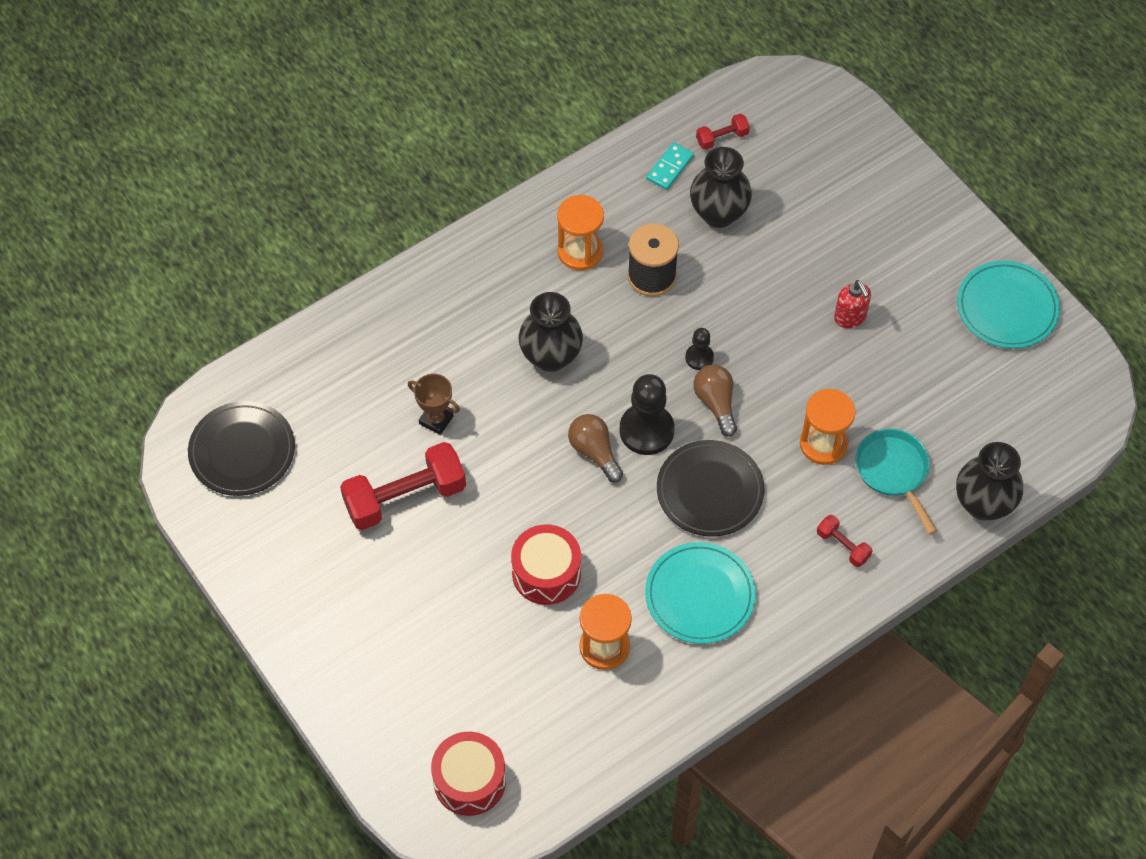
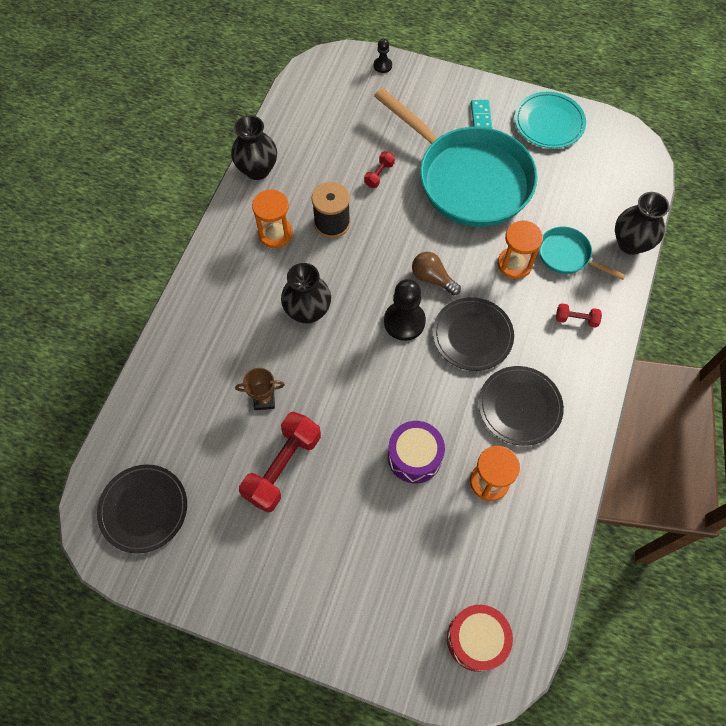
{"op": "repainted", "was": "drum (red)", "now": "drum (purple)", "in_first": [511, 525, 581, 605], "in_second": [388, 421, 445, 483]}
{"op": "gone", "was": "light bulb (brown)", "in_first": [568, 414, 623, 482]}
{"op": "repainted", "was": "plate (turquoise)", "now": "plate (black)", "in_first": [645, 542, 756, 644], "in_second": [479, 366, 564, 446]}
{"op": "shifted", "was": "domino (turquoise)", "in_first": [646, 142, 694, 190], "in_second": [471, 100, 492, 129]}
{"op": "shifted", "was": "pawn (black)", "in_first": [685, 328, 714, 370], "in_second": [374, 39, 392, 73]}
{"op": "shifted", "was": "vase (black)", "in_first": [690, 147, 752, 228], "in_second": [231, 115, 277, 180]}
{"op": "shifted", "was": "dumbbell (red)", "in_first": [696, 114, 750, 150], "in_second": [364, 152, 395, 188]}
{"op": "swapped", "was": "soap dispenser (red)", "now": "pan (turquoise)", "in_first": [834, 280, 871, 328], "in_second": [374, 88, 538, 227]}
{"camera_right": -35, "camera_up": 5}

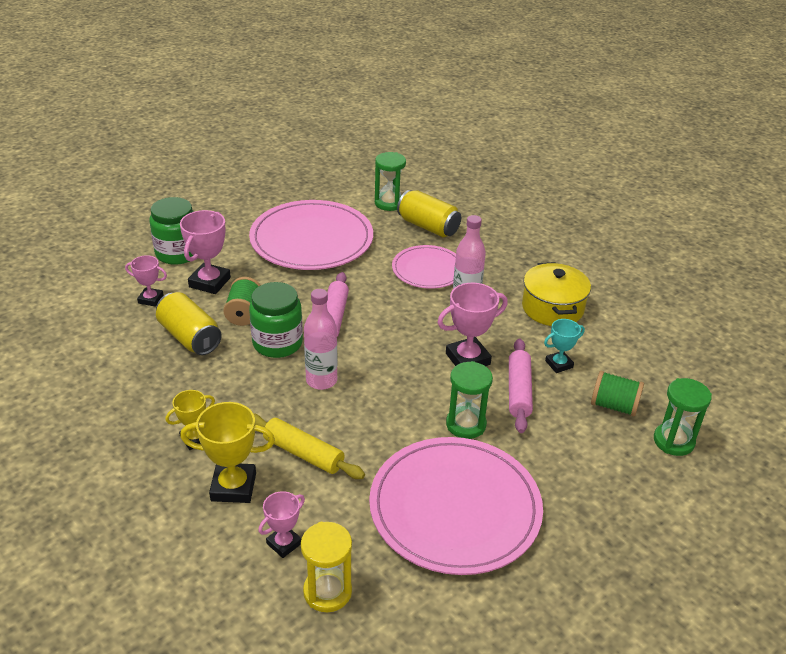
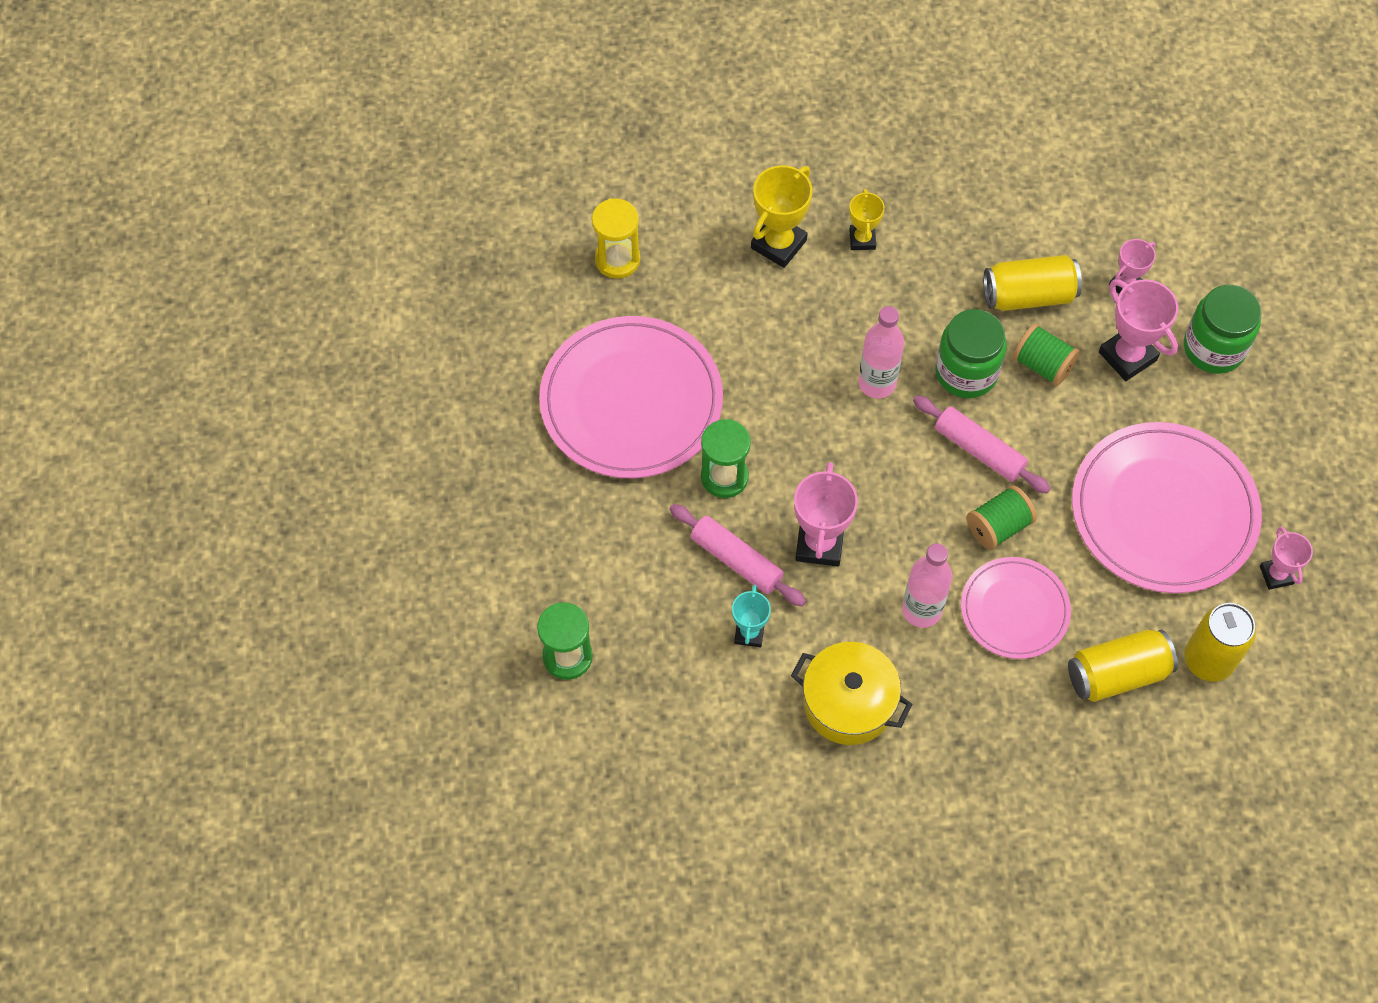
{"op": "gone", "was": "rolling pin (yellow)", "in_first": [253, 413, 365, 479]}
{"op": "shifted", "was": "trophy (pink)", "in_first": [258, 491, 305, 558], "in_second": [1260, 527, 1313, 590]}
{"op": "swapped", "was": "hourglass (green)", "now": "can (yellow)", "in_first": [375, 152, 406, 211], "in_second": [1184, 603, 1256, 682]}
{"op": "shifted", "was": "spool (green)", "in_first": [591, 371, 644, 417], "in_second": [967, 485, 1037, 550]}
{"camera_right": 125, "camera_up": 25}

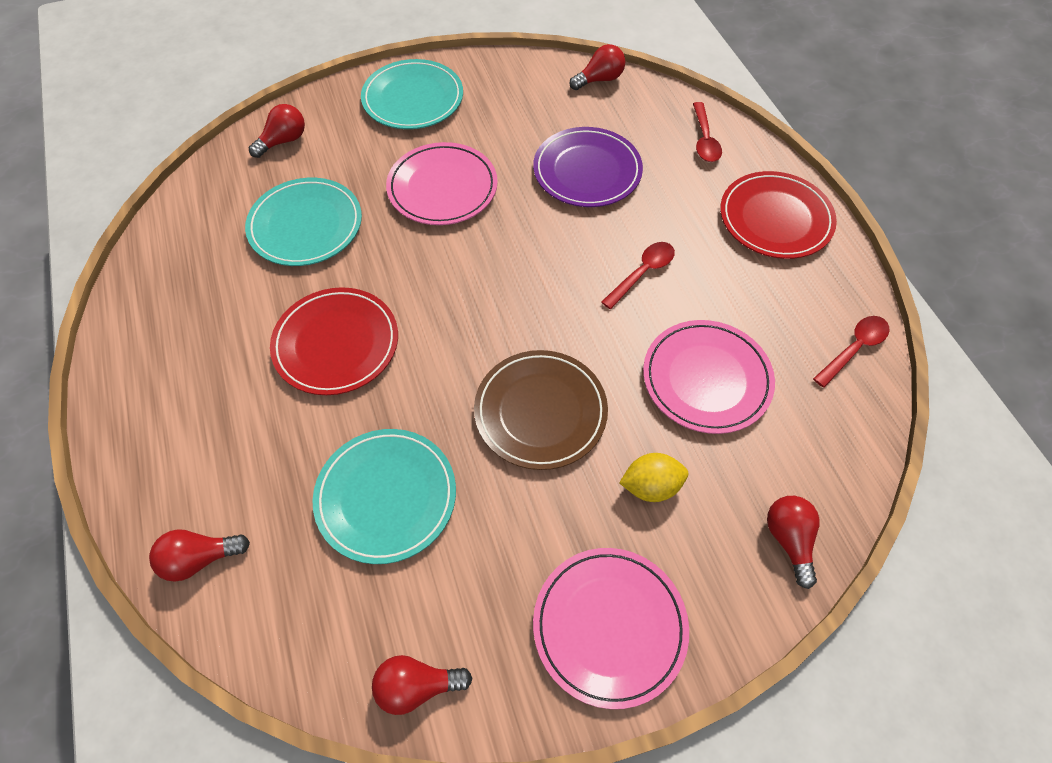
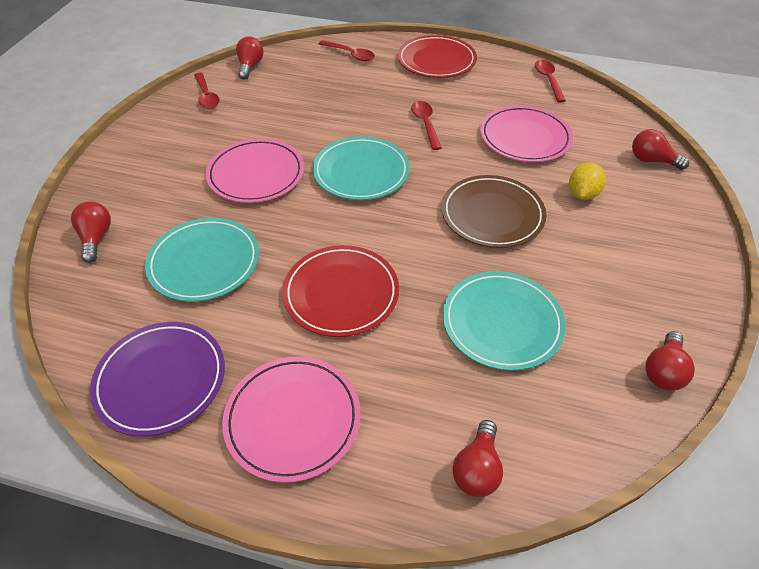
{"op": "shifted", "was": "plate (turquoise)", "in_first": [361, 59, 463, 129], "in_second": [313, 137, 410, 200]}
{"op": "shifted", "was": "plate (purple)", "in_first": [533, 127, 643, 207], "in_second": [90, 322, 225, 436]}
{"op": "shifted", "was": "plate (pink)", "in_first": [533, 548, 689, 709], "in_second": [222, 356, 360, 483]}
{"op": "new", "now": "spoon (red)", "in_second": [194, 73, 220, 109]}
{"camera_right": -55, "camera_up": -10}

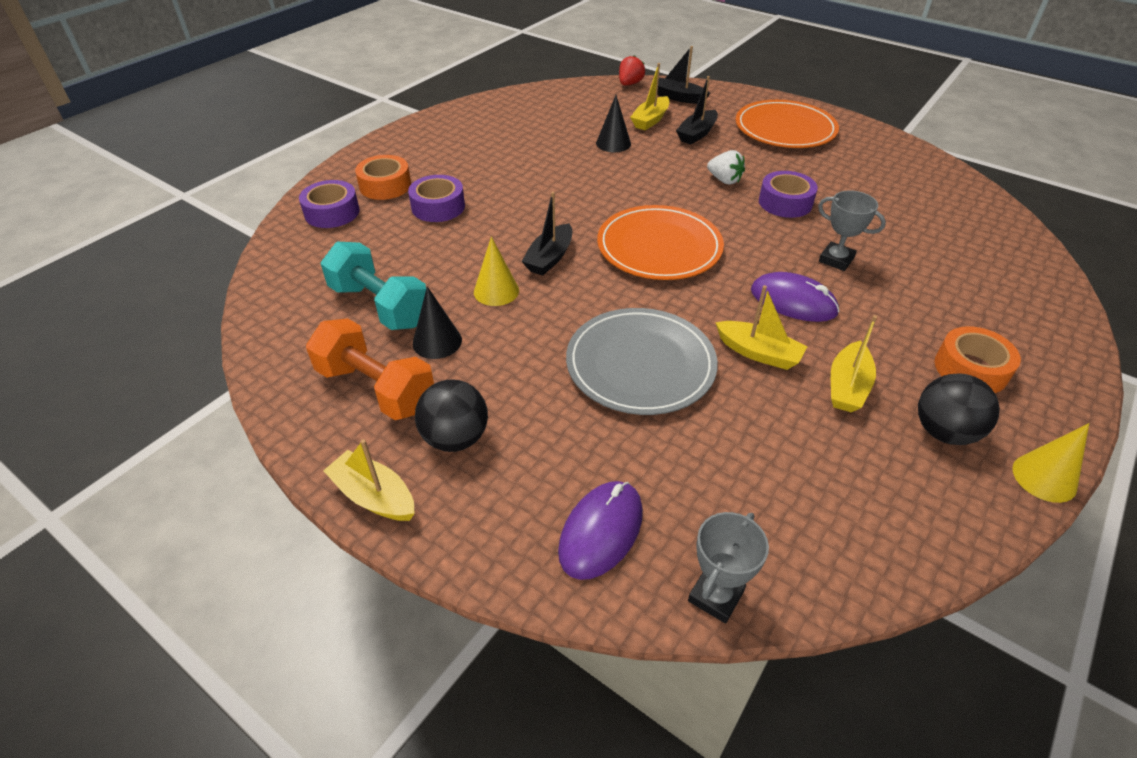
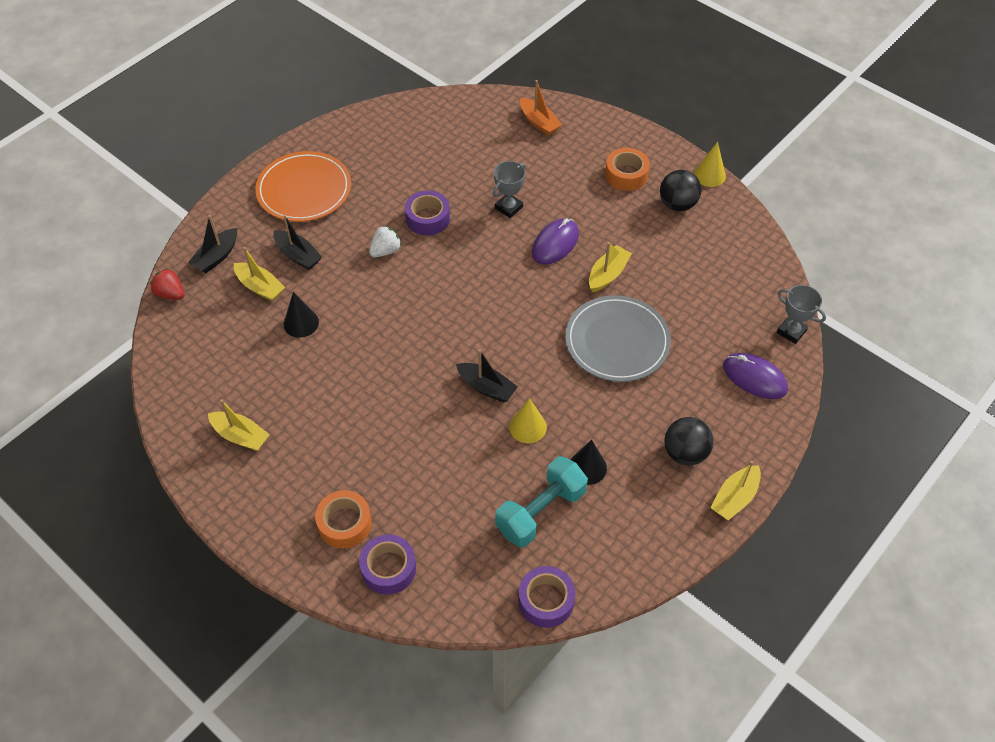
{"op": "gone", "was": "dumbbell (orange)", "in_first": [306, 318, 434, 420]}
{"op": "shifted", "was": "tape (purple)", "in_first": [408, 175, 465, 222], "in_second": [518, 566, 575, 628]}
{"op": "gone", "was": "plate (orange)", "in_first": [597, 205, 724, 280]}
{"op": "shifted", "was": "boat (yellow)", "in_first": [831, 315, 877, 412], "in_second": [208, 399, 270, 451]}
{"op": "new", "now": "boat (orange)", "in_second": [520, 80, 562, 136]}
{"camera_right": -85, "camera_up": 10}

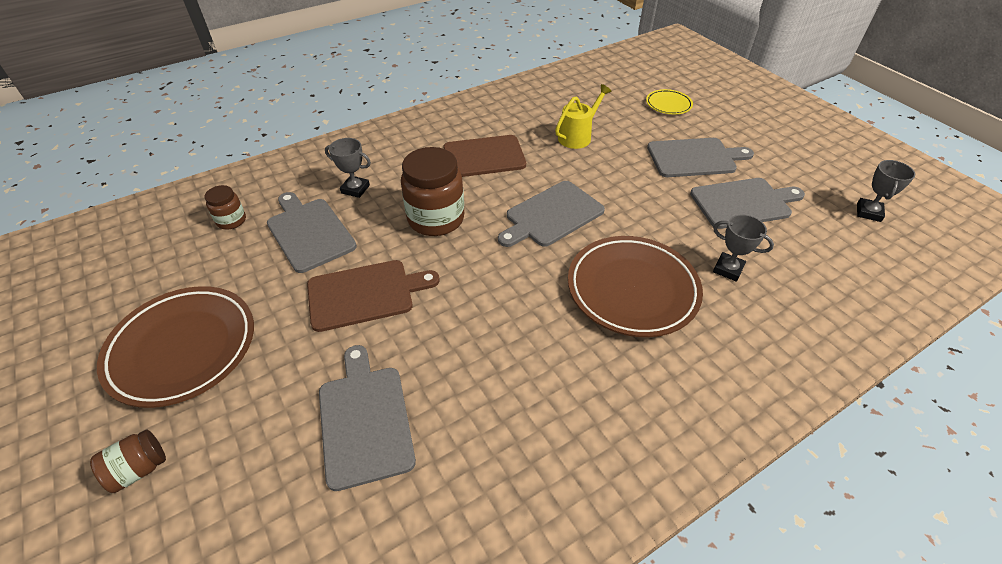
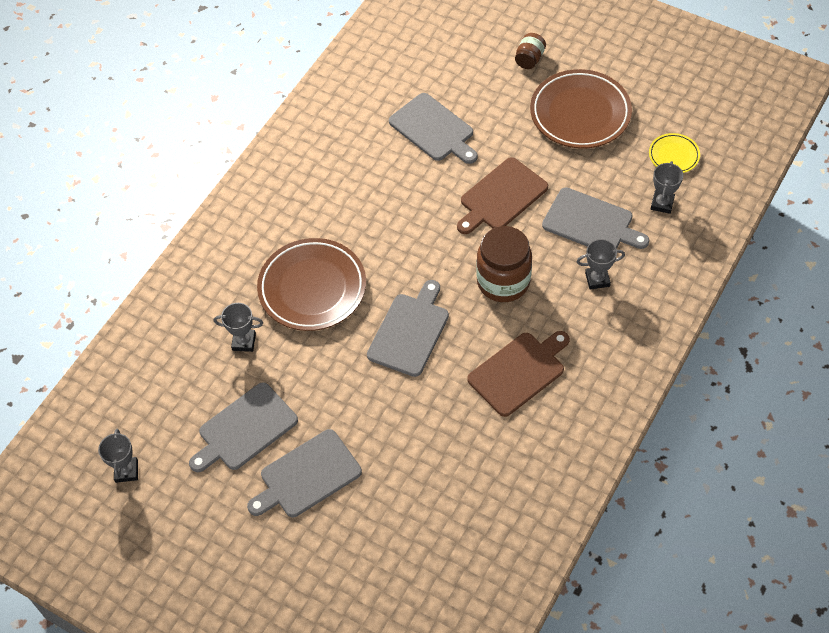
{"op": "swapped", "was": "jar (brown)", "now": "trophy (grey)", "in_first": [205, 185, 246, 230], "in_second": [651, 161, 683, 214]}
{"op": "gone", "was": "watering can (yellow)", "in_first": [555, 84, 612, 149]}
{"op": "shifted", "was": "plate (yellow)", "in_first": [646, 89, 693, 114], "in_second": [649, 133, 700, 173]}
{"camera_right": 155, "camera_up": 10}

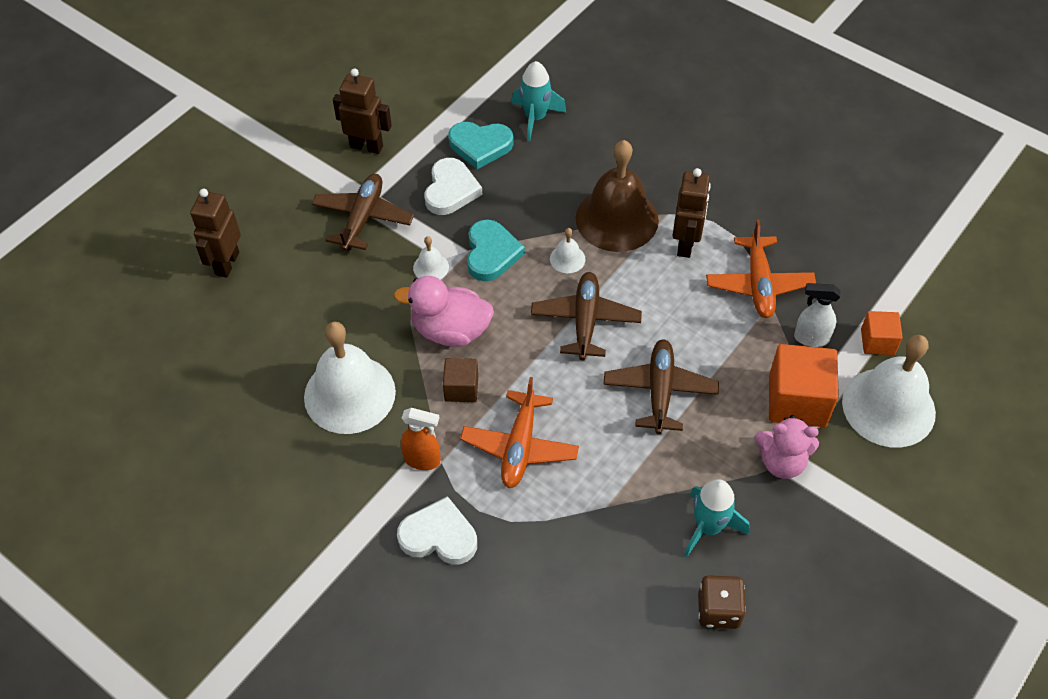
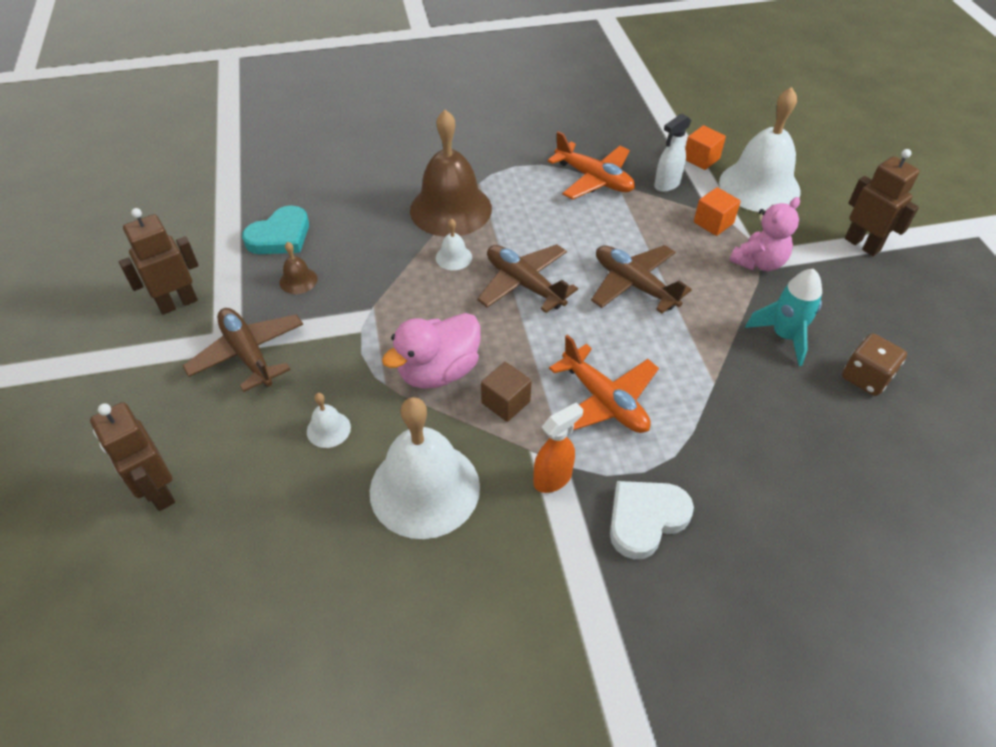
{"op": "shifted", "was": "bell (white)", "in_first": [413, 236, 449, 279], "in_second": [307, 393, 351, 448]}
{"op": "swapped", "was": "heart (white)", "now": "bell (brown)", "in_first": [425, 158, 482, 215], "in_second": [280, 242, 317, 294]}
{"op": "gone", "was": "heart (turquoise)", "in_first": [467, 219, 525, 281]}
{"op": "gone", "was": "rocket (turquoise)", "in_first": [511, 61, 566, 142]}
{"op": "shifted", "was": "robot (brown)", "in_first": [672, 168, 711, 258], "in_second": [845, 149, 920, 256]}
{"op": "scaled", "was": "cube (orange)", "in_first": [769, 344, 839, 427], "in_second": [694, 187, 741, 236], "ratio": 0.56}
{"camera_right": -50, "camera_up": -5}

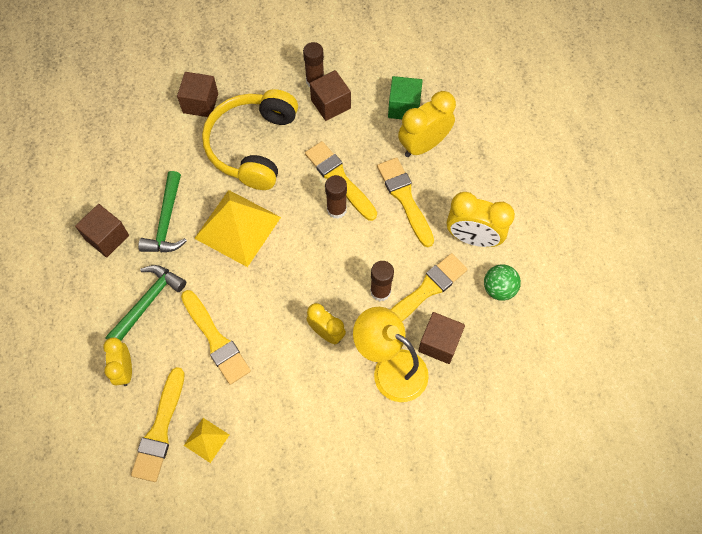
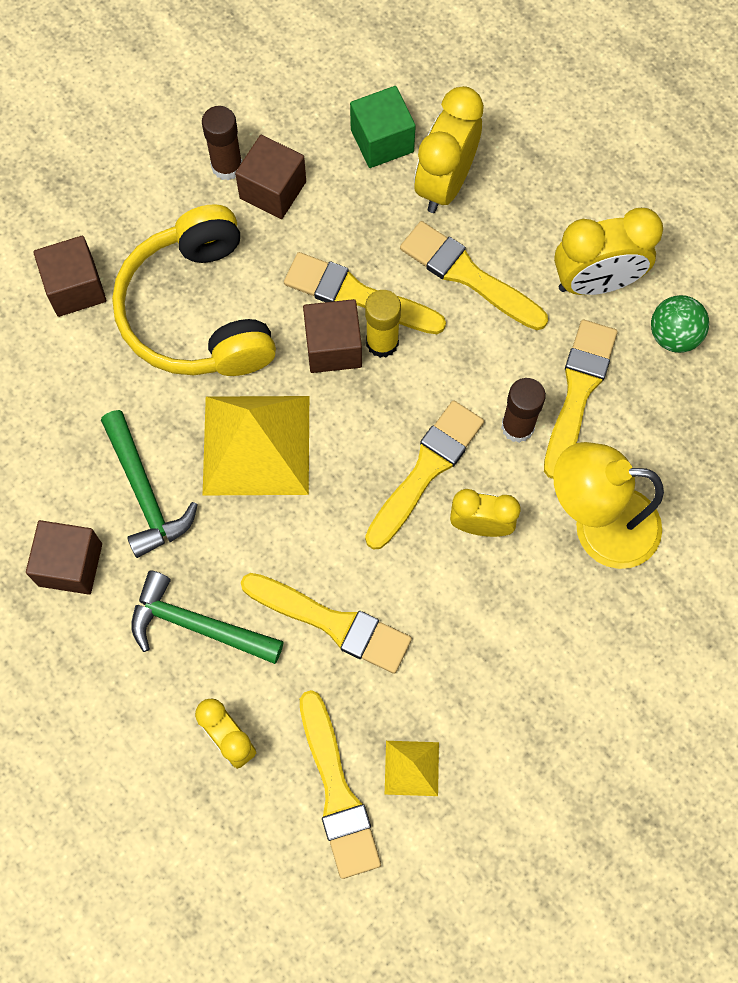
{"op": "rotated", "was": "hammer (green)", "in_first": [105, 265, 186, 341], "in_second": [131, 571, 284, 664], "clockwise": -75}
{"op": "repainted", "was": "glue stick (brown)", "now": "glue stick (yellow)", "in_first": [325, 175, 347, 219], "in_second": [365, 290, 401, 358]}
{"op": "shifted", "was": "cube (brown)", "in_first": [418, 312, 465, 364], "in_second": [303, 299, 362, 373]}
{"op": "new", "now": "brush (yellow)", "in_second": [365, 400, 484, 549]}
{"camera_right": -30, "camera_up": 5}

